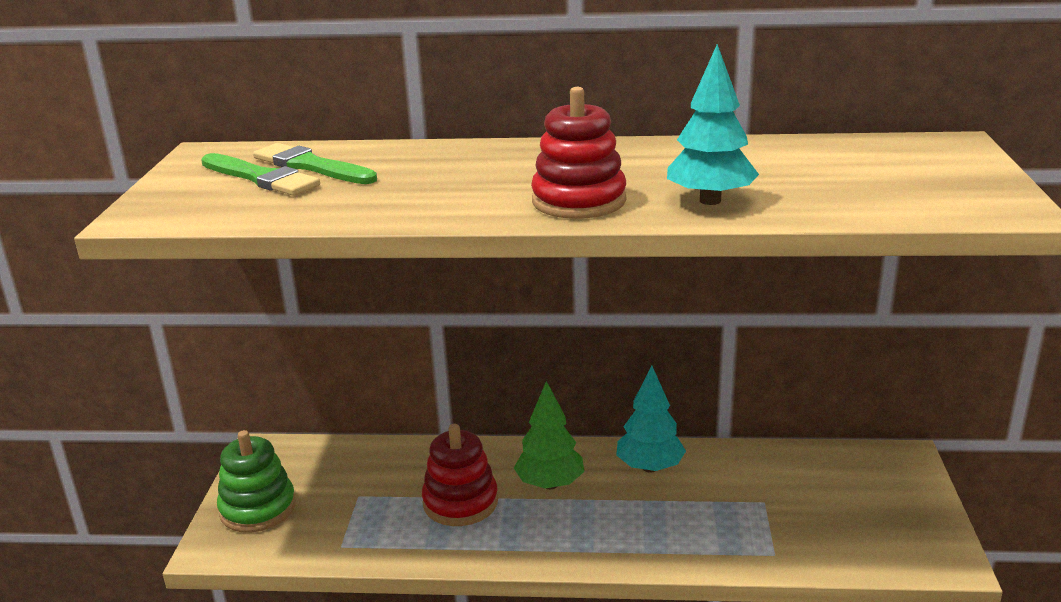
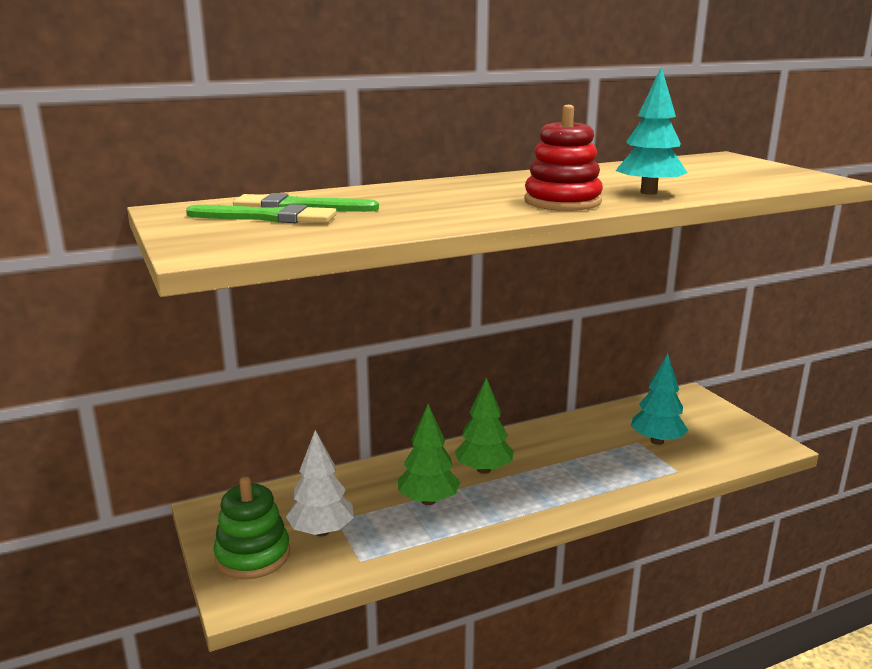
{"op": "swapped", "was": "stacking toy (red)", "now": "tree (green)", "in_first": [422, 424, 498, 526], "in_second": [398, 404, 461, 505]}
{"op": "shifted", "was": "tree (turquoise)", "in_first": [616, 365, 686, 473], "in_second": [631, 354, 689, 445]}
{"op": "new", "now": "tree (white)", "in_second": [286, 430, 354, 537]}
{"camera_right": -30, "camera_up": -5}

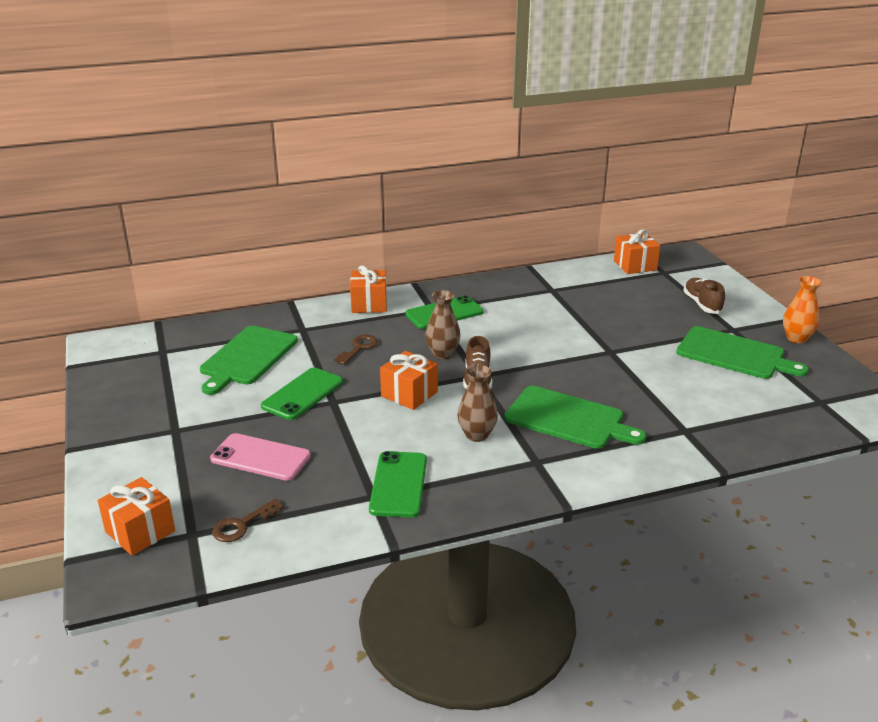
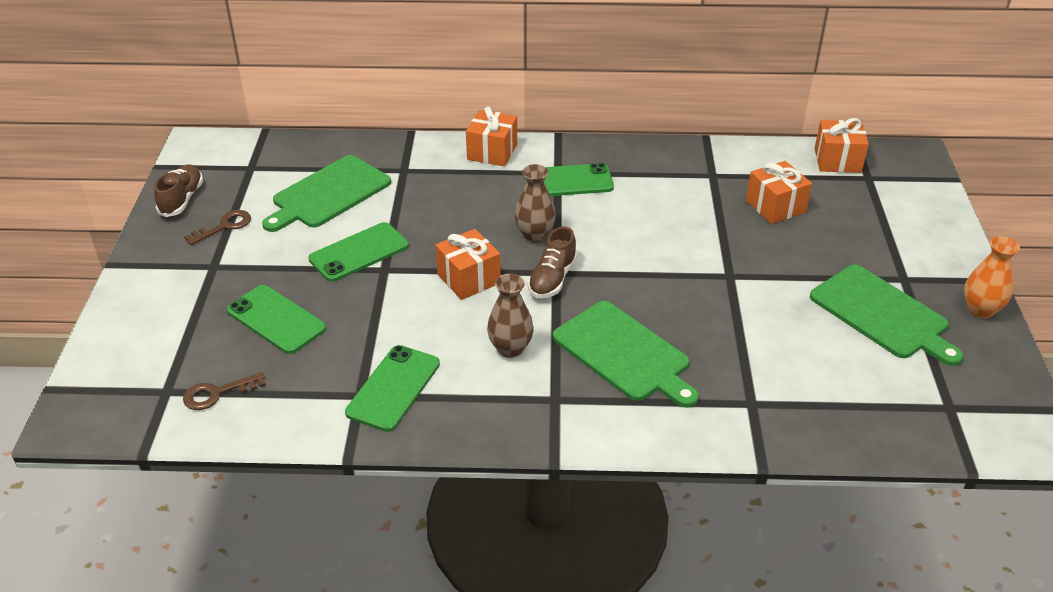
{"op": "shifted", "was": "gift (orange)", "in_first": [98, 477, 175, 556], "in_second": [746, 161, 812, 224]}
{"op": "repainted", "was": "phone (pink)", "now": "phone (green)", "in_first": [210, 433, 311, 481], "in_second": [227, 285, 326, 354]}
{"op": "shifted", "was": "key (brown)", "in_first": [334, 335, 378, 365], "in_second": [184, 210, 251, 245]}
{"op": "shifted", "was": "shoe (brown)", "in_first": [683, 278, 725, 314], "in_second": [154, 164, 203, 217]}
{"camera_right": 20, "camera_up": 10}

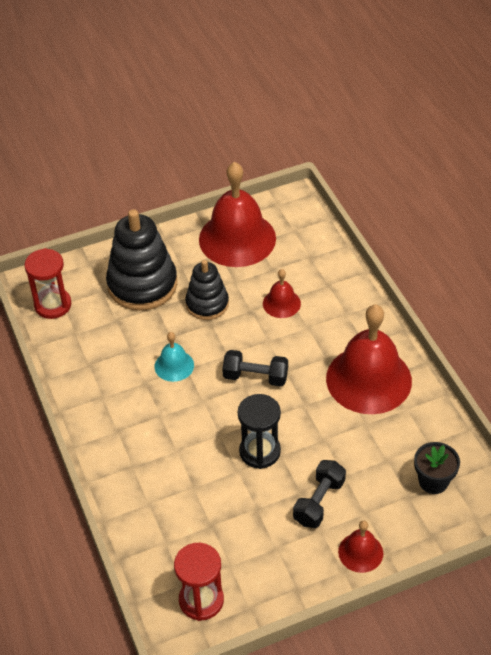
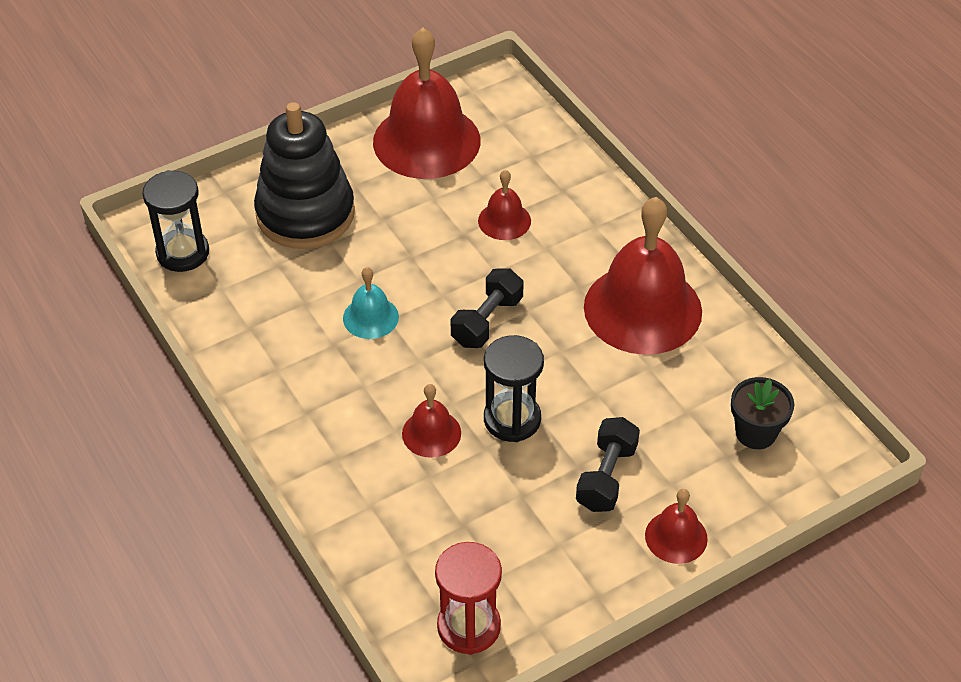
{"op": "repainted", "was": "hourglass (red)", "now": "hourglass (black)", "in_first": [24, 248, 71, 319], "in_second": [142, 170, 209, 272]}
{"op": "gone", "was": "stacking toy (black)", "in_first": [185, 260, 229, 320]}
{"op": "rotated", "was": "dumbbell (black)", "in_first": [222, 350, 288, 387], "in_second": [451, 269, 524, 348], "clockwise": -60}
{"op": "new", "now": "bell (red)", "in_second": [402, 384, 461, 458]}
{"camera_right": -10, "camera_up": 0}

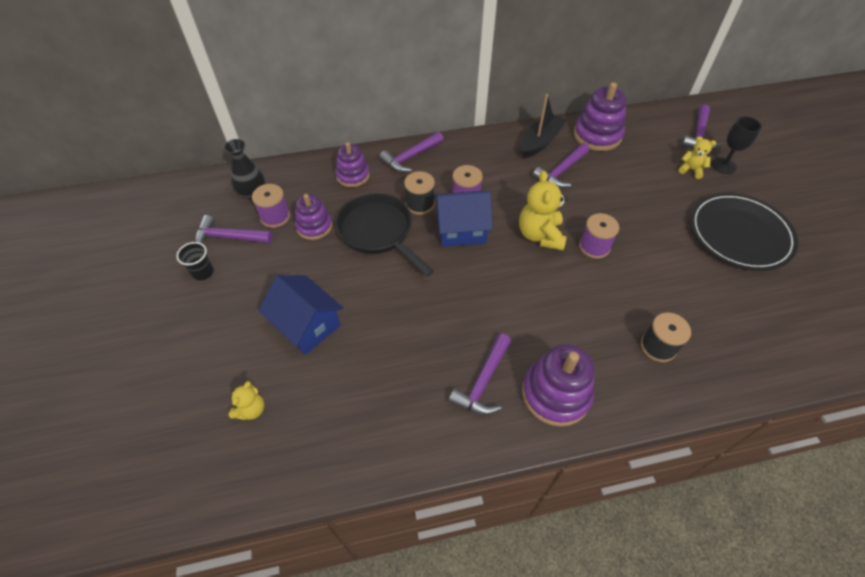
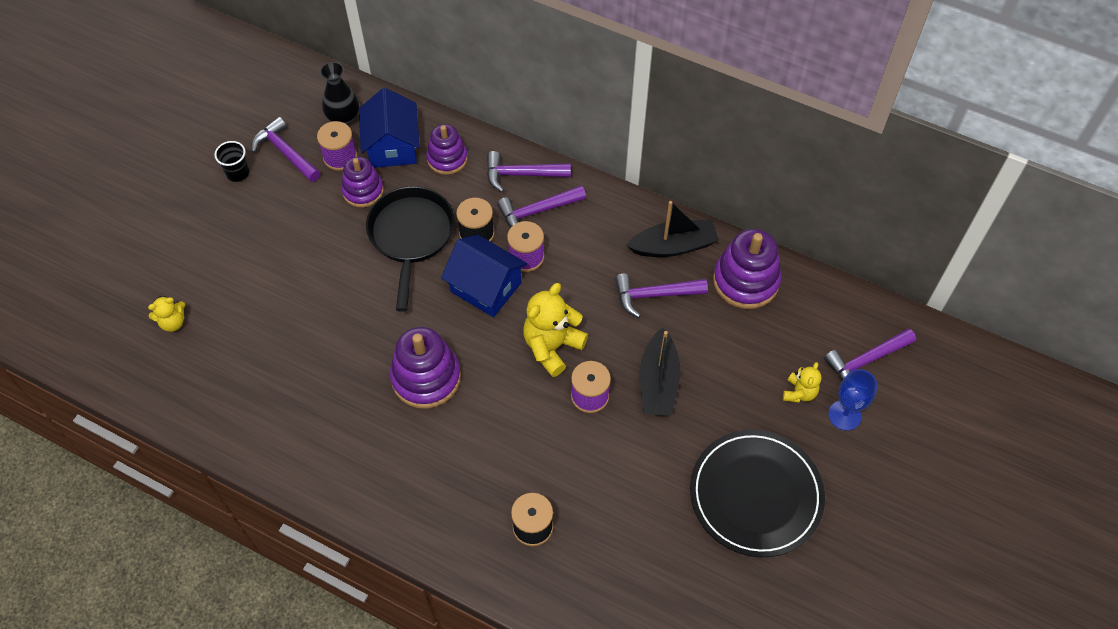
{"op": "shifted", "was": "house (blue)", "in_first": [259, 275, 343, 355], "in_second": [359, 88, 420, 168]}
{"op": "shifted", "was": "hammer (purple)", "in_first": [448, 334, 511, 415], "in_second": [497, 186, 586, 228]}
{"op": "shifted", "was": "stacking toy (purple)", "in_first": [522, 344, 594, 427], "in_second": [390, 327, 461, 409]}
{"op": "rotated", "was": "teddy bear (yellow)", "in_first": [678, 136, 716, 179], "in_second": [783, 362, 821, 403], "clockwise": 45}
{"op": "repainted", "was": "goblet (black)", "now": "goblet (blue)", "in_first": [712, 117, 762, 174], "in_second": [828, 369, 878, 431]}
{"op": "new", "now": "boat (black)", "in_second": [640, 328, 681, 416]}
{"camera_right": 40, "camera_up": 5}

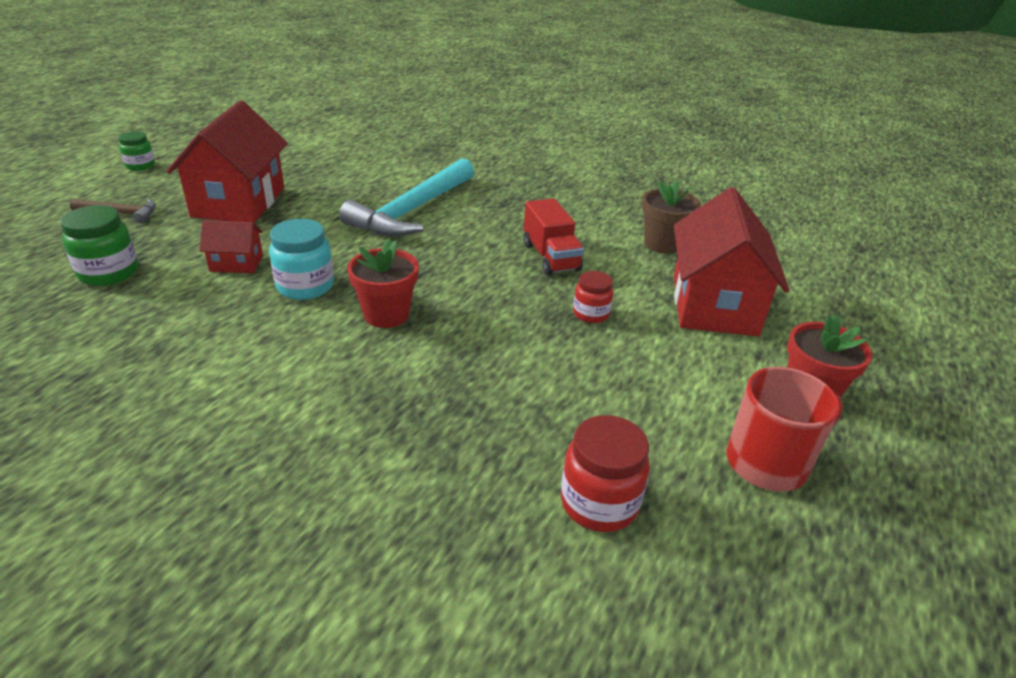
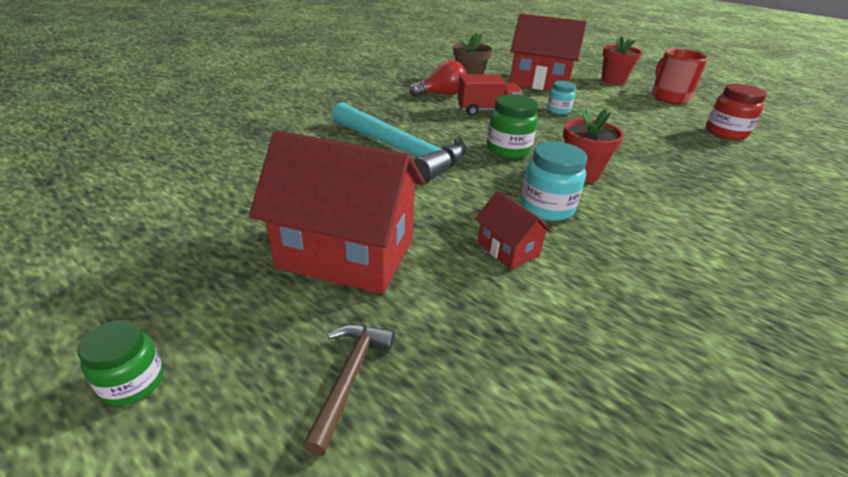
{"op": "shifted", "was": "jar (green)", "in_first": [60, 205, 138, 286], "in_second": [487, 94, 538, 159]}
{"op": "rotated", "was": "house (red)", "in_first": [199, 220, 263, 273], "in_second": [475, 191, 552, 270], "clockwise": -45}
{"op": "repainted", "was": "jar (red)", "now": "jar (turquoise)", "in_first": [573, 271, 613, 323], "in_second": [547, 81, 576, 114]}
{"op": "new", "now": "light bulb (red)", "in_second": [409, 60, 467, 97]}
{"camera_right": -80, "camera_up": 0}

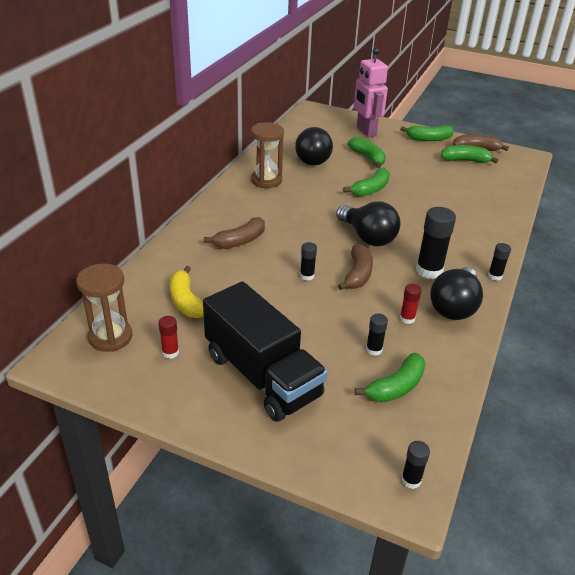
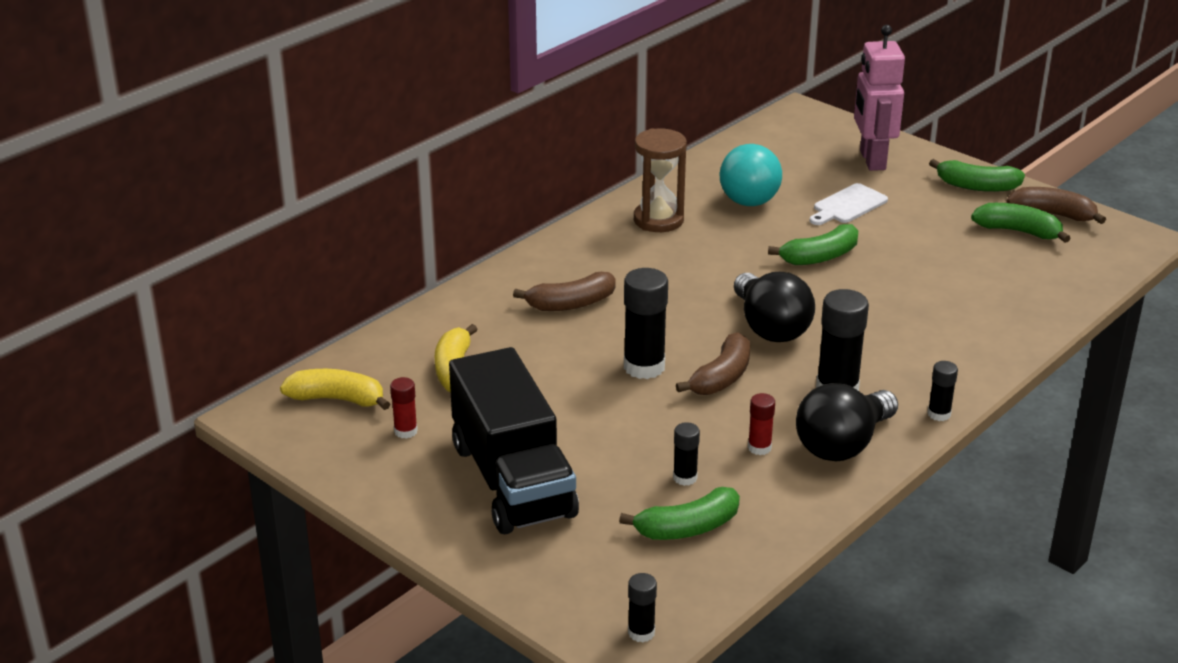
{"op": "swapped", "was": "hourglass (brown)", "now": "banana (yellow)", "in_first": [76, 263, 132, 352], "in_second": [280, 369, 390, 410]}
{"op": "repainted", "was": "light bulb (black)", "now": "light bulb (turquoise)", "in_first": [295, 127, 333, 166], "in_second": [720, 144, 782, 206]}
{"op": "scaled", "was": "glue stick (black)", "in_first": [300, 242, 317, 281], "in_second": [624, 268, 668, 379], "ratio": 1.88}
{"op": "swapped", "was": "banana (green)", "now": "cutting board (white)", "in_first": [348, 137, 386, 168], "in_second": [810, 183, 888, 225]}
{"camera_right": 20, "camera_up": -5}

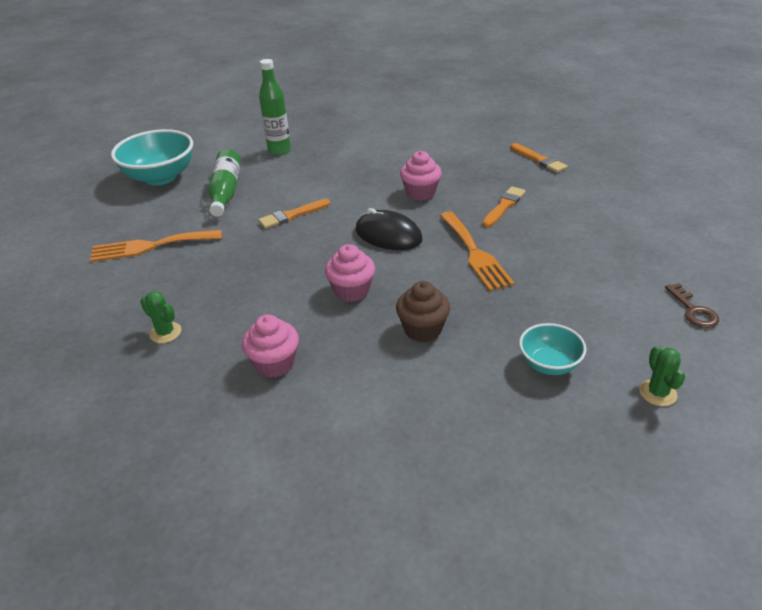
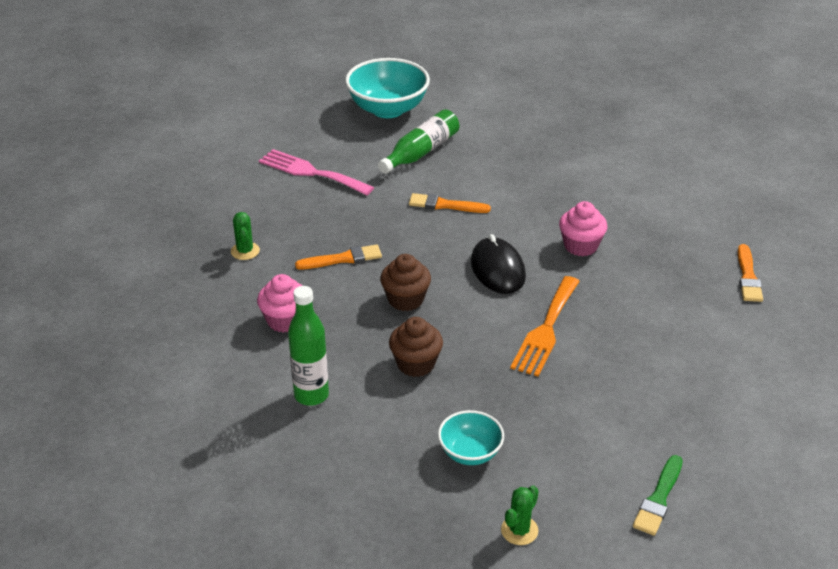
{"op": "repainted", "was": "fork (orange)", "now": "fork (pink)", "in_first": [90, 230, 222, 262], "in_second": [259, 149, 374, 195]}
{"op": "shifted", "was": "bottle (green)", "in_first": [259, 59, 291, 155], "in_second": [288, 286, 329, 406]}
{"op": "repainted", "was": "cupcake (pink)", "now": "cupcake (brown)", "in_first": [325, 244, 375, 302], "in_second": [380, 254, 431, 311]}
{"op": "shifted", "was": "brush (orange)", "in_first": [482, 186, 526, 227], "in_second": [295, 245, 382, 269]}
{"op": "swapped", "was": "key (brown)", "now": "brush (green)", "in_first": [665, 283, 719, 328], "in_second": [633, 455, 683, 536]}
{"camera_right": 40, "camera_up": 0}

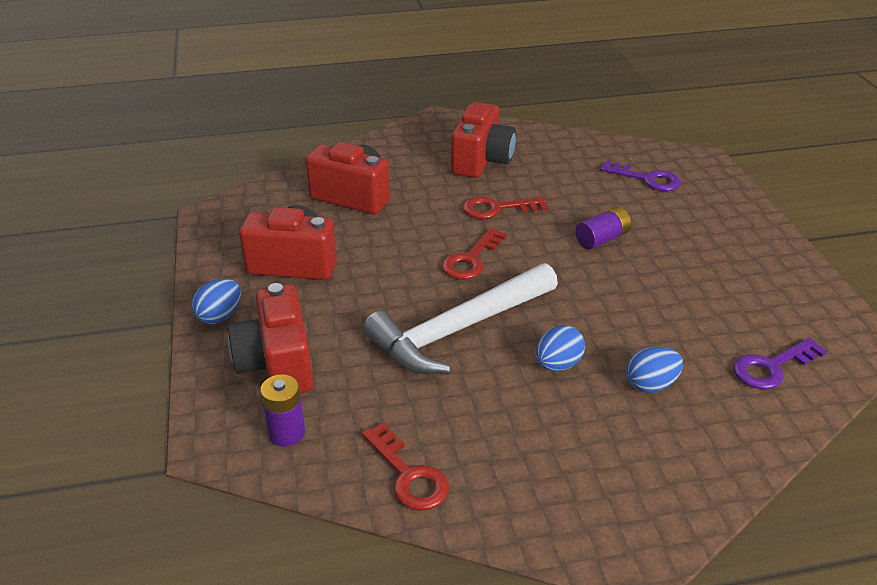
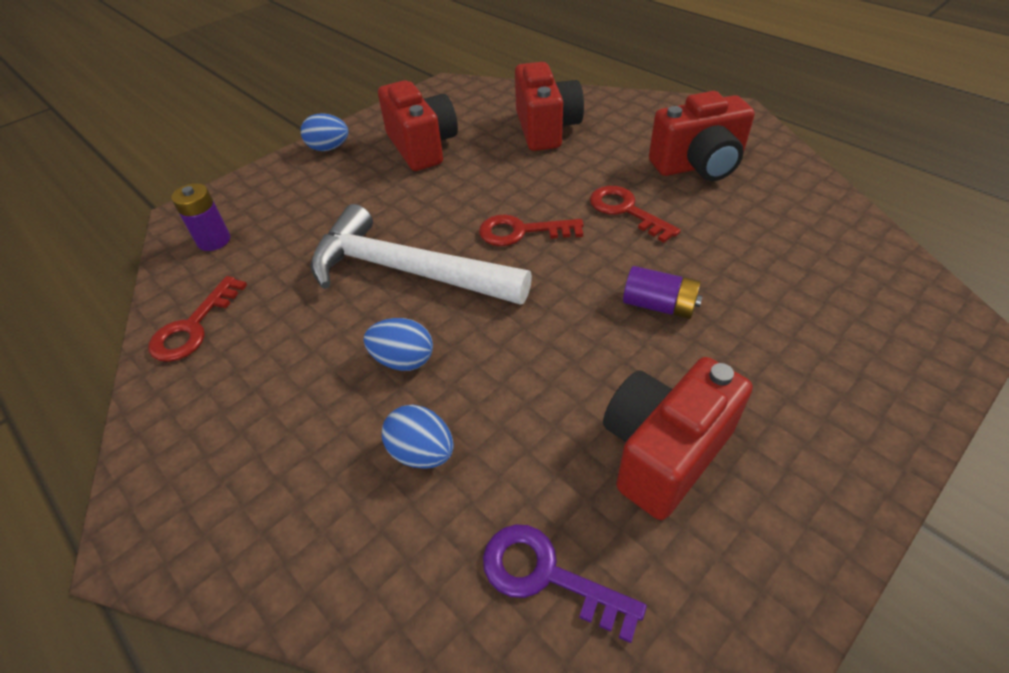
{"op": "shifted", "was": "camera (red)", "in_first": [228, 283, 313, 393], "in_second": [603, 357, 752, 520]}
{"op": "gone", "was": "key (purple)", "in_first": [600, 160, 681, 191]}
{"camera_right": 60, "camera_up": 10}

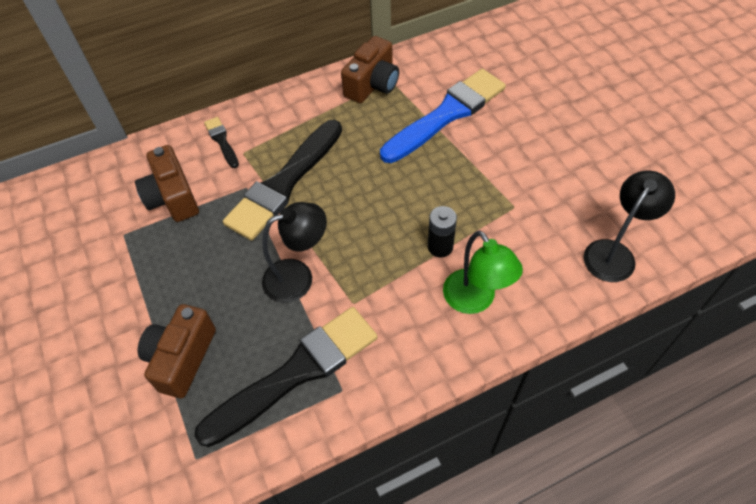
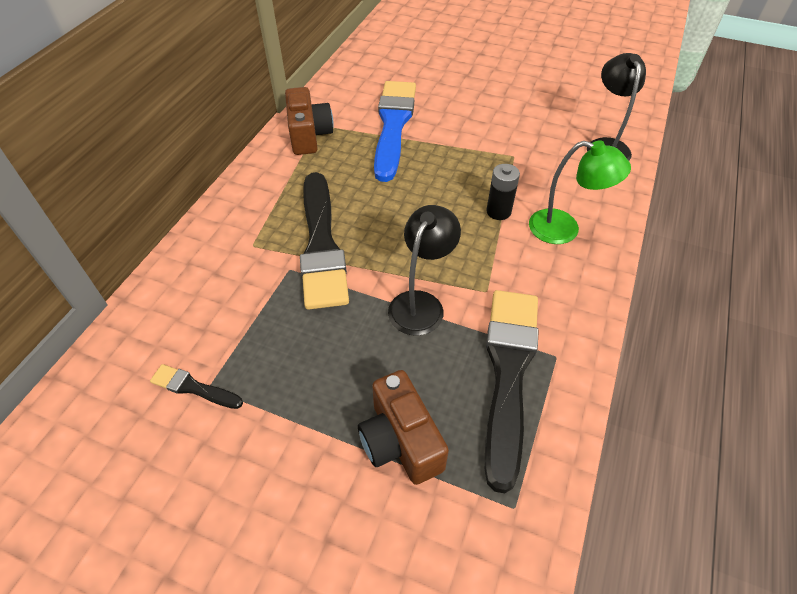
{"op": "gone", "was": "camera (brown)", "in_first": [135, 145, 199, 222]}
{"op": "shifted", "was": "brush (black)", "in_first": [204, 117, 239, 168], "in_second": [150, 364, 243, 409]}
{"camera_right": -45, "camera_up": -5}

